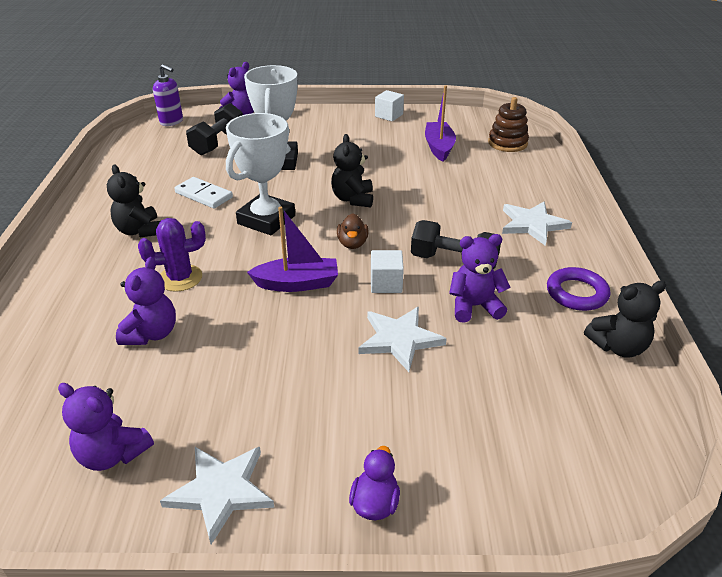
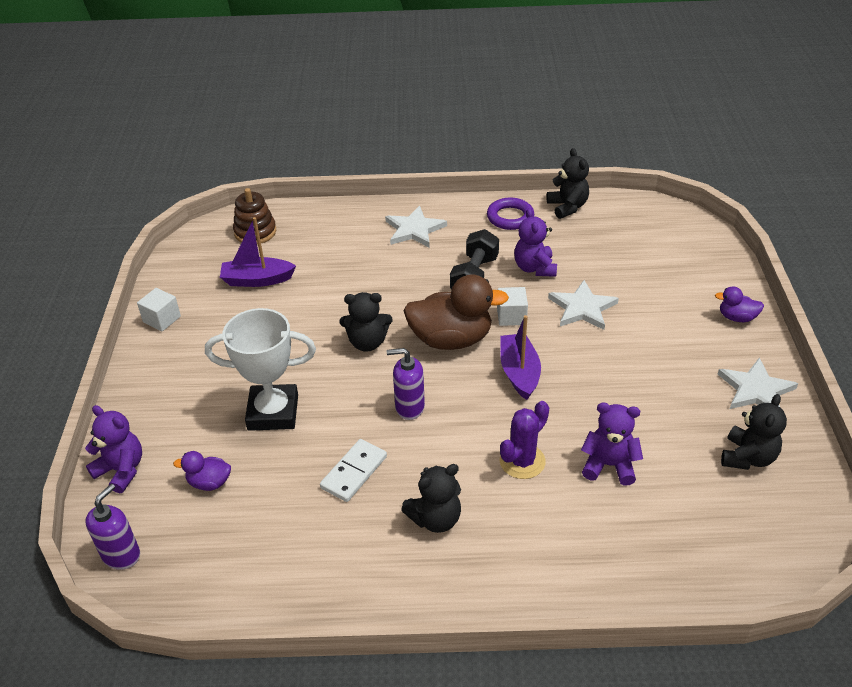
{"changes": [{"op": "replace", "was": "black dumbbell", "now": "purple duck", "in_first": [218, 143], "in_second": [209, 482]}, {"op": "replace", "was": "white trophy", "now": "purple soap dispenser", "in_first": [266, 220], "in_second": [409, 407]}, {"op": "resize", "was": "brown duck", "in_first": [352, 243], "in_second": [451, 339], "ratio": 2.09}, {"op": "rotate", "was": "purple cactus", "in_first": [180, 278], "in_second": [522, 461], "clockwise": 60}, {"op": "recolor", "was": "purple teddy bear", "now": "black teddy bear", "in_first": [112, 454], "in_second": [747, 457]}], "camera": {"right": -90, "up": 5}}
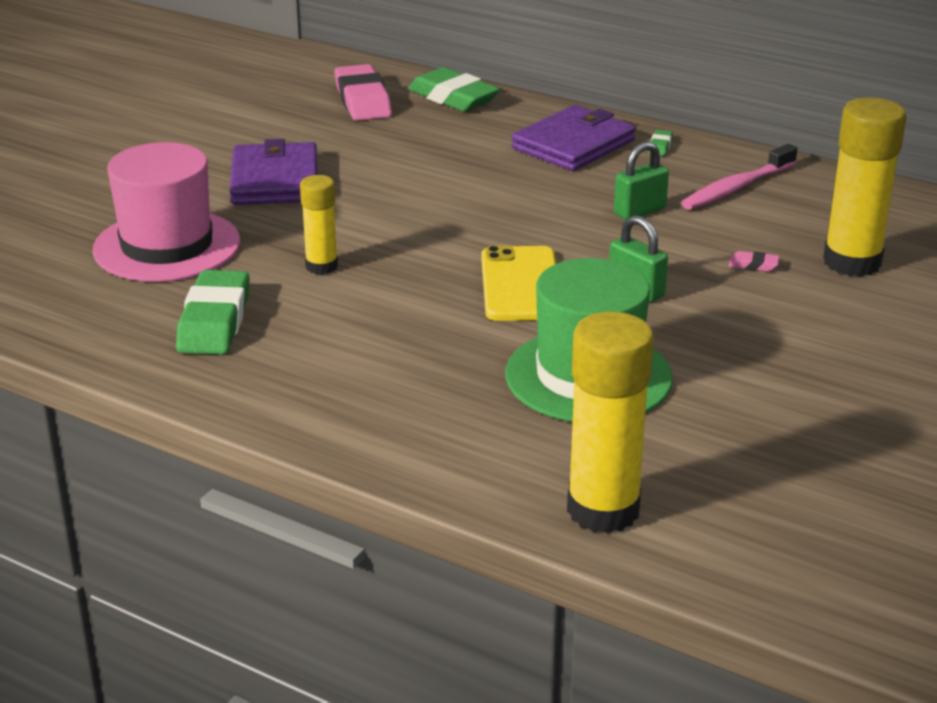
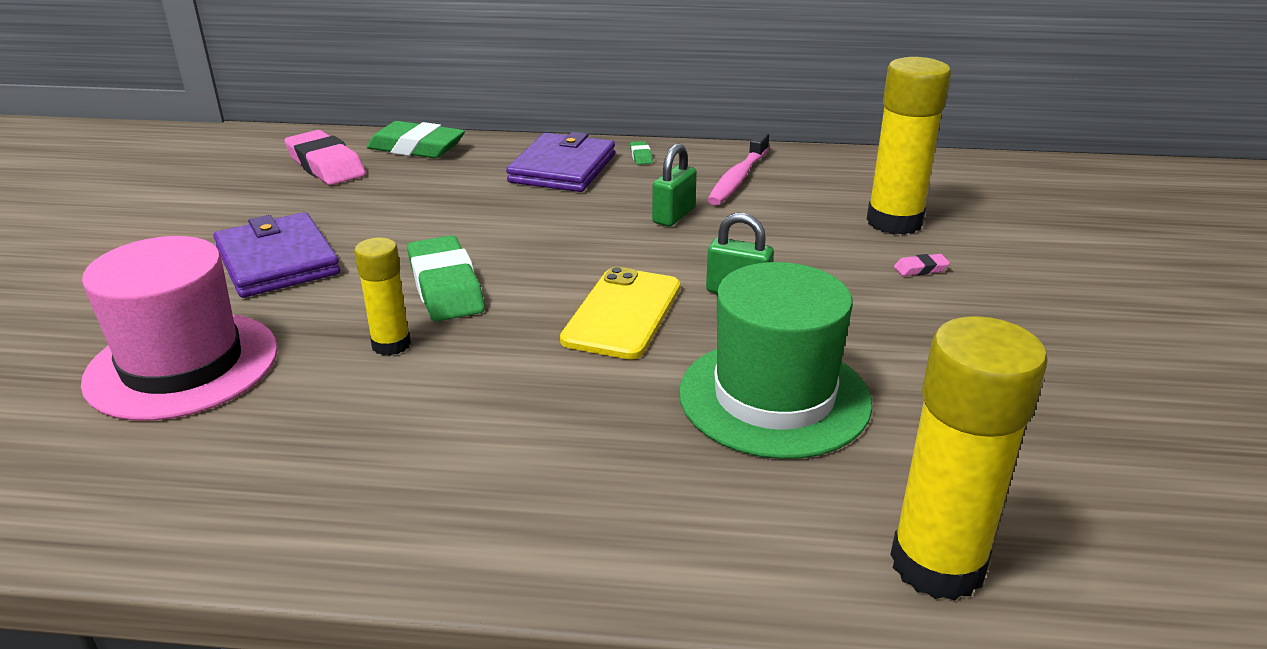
{"changes": [{"op": "move", "was": "green eraser", "in_first": [214, 321], "in_second": [445, 287]}, {"op": "rotate", "was": "yellow phone", "in_first": [521, 285], "in_second": [623, 313], "clockwise": 45}, {"op": "move", "was": "pink eraser", "in_first": [753, 265], "in_second": [920, 269]}], "camera": {"right": -25, "up": 0}}
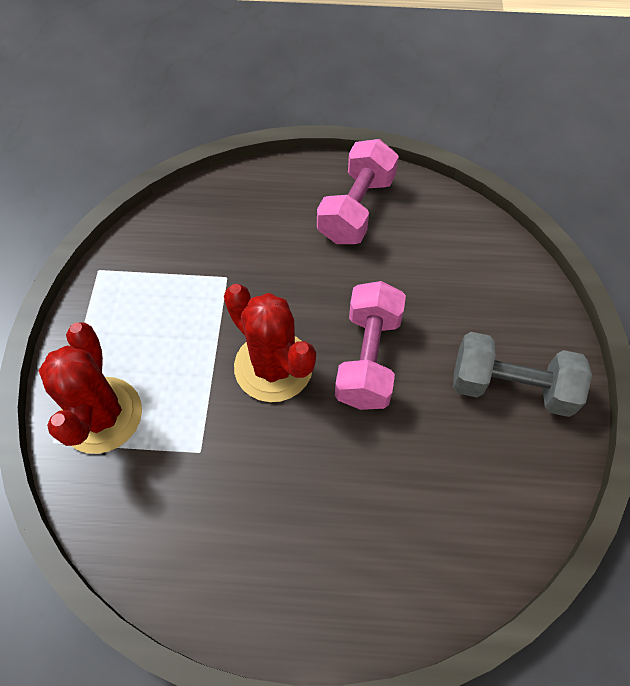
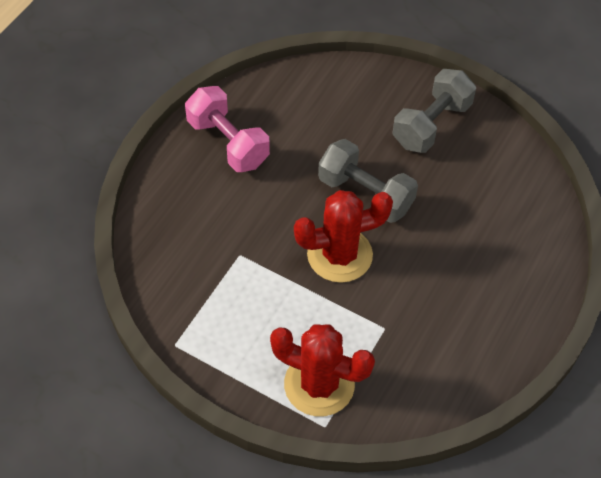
{"changes": [{"op": "recolor", "was": "pink dumbbell", "now": "grey dumbbell", "in_first": [368, 358], "in_second": [365, 194]}], "camera": {"right": -65, "up": -5}}
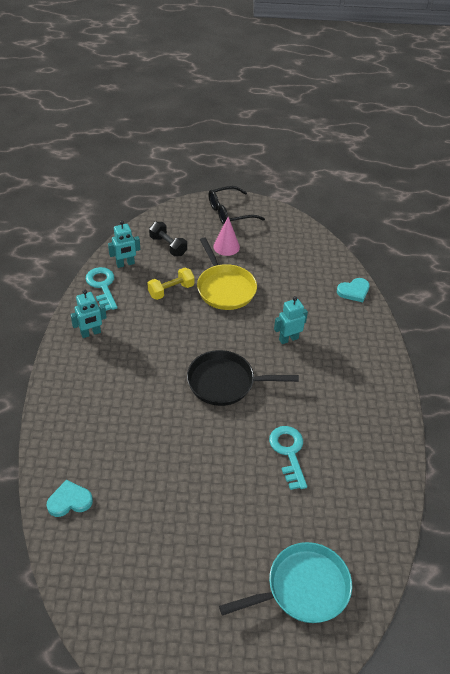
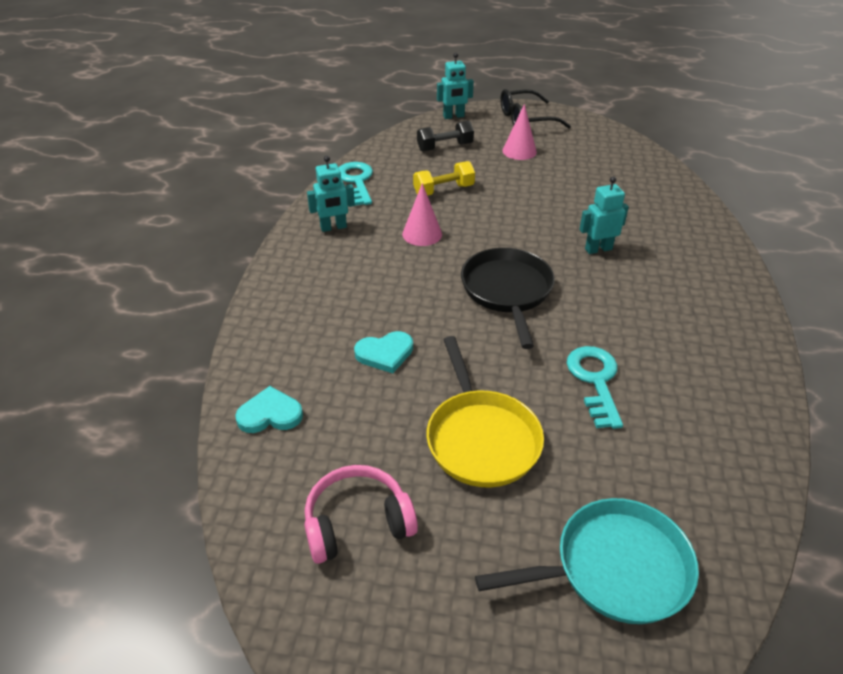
{"changes": [{"op": "insert", "now": "pink headphones", "in_second": [357, 523]}, {"op": "move", "was": "turquoise heart", "in_first": [354, 291], "in_second": [385, 353]}, {"op": "insert", "now": "pink cone", "in_second": [422, 234]}, {"op": "rotate", "was": "black dumbbell", "in_first": [168, 246], "in_second": [445, 147], "clockwise": -75}, {"op": "move", "was": "yellow pan", "in_first": [225, 288], "in_second": [481, 438]}, {"op": "move", "was": "turquoise robot", "in_first": [125, 264], "in_second": [453, 116]}, {"op": "rotate", "was": "black pan", "in_first": [225, 382], "in_second": [507, 291], "clockwise": 75}], "camera": {"right": 10, "up": -5}}
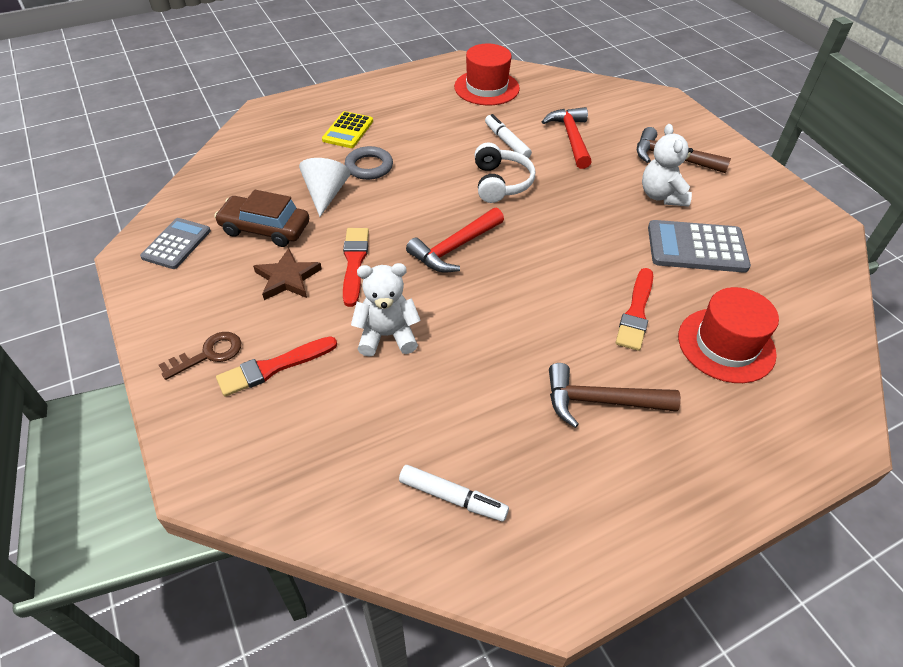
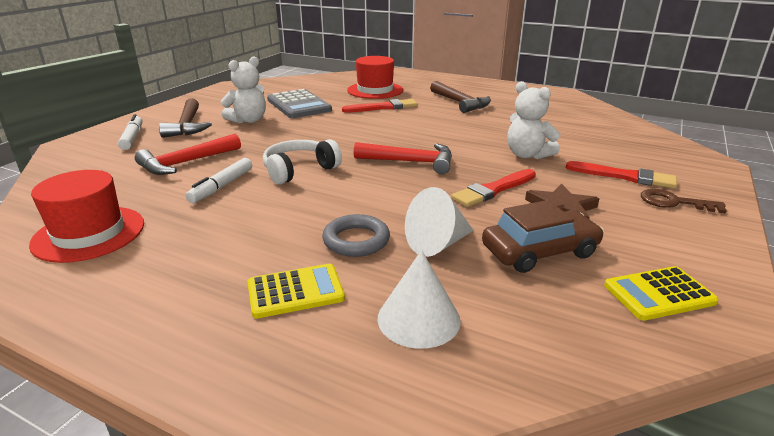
{"changes": [{"op": "move", "was": "white marker", "in_first": [452, 497], "in_second": [132, 138]}, {"op": "insert", "now": "white cone", "in_second": [418, 318]}, {"op": "rotate", "was": "brown car", "in_first": [265, 229], "in_second": [539, 251], "clockwise": -90}, {"op": "recolor", "was": "grey calculator", "now": "yellow calculator", "in_first": [176, 244], "in_second": [659, 294]}], "camera": {"right": -125, "up": -20}}
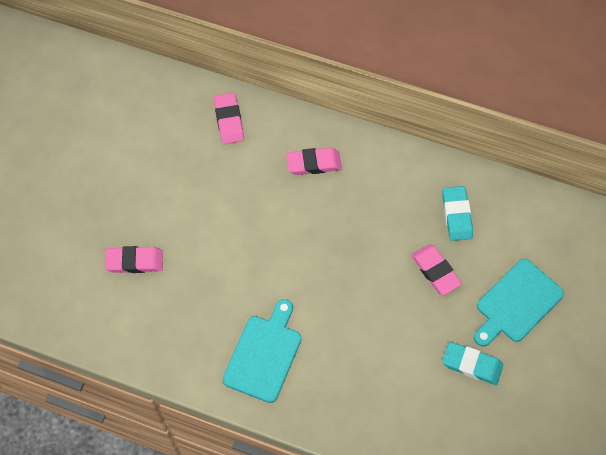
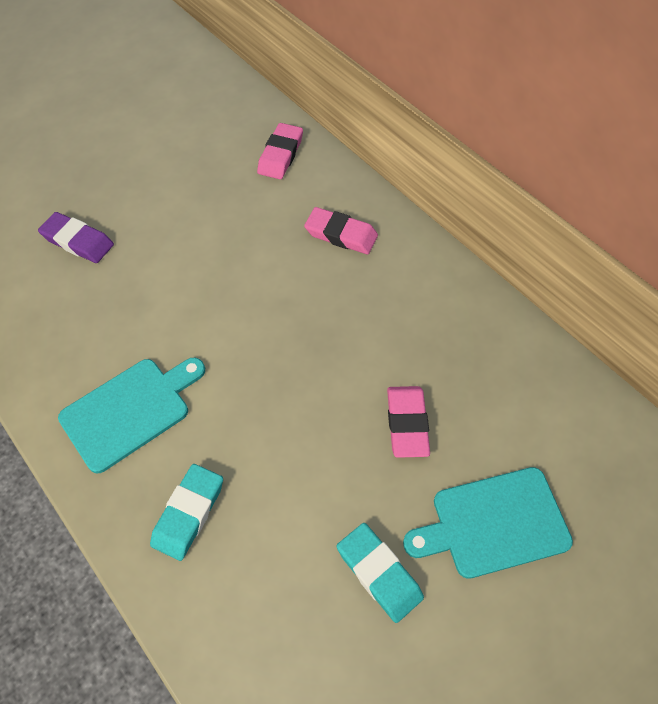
{"changes": [{"op": "recolor", "was": "pink eraser", "now": "purple eraser", "in_first": [134, 261], "in_second": [78, 241]}, {"op": "move", "was": "turquoise eraser", "in_first": [456, 215], "in_second": [188, 513]}], "camera": {"right": 30, "up": -5}}
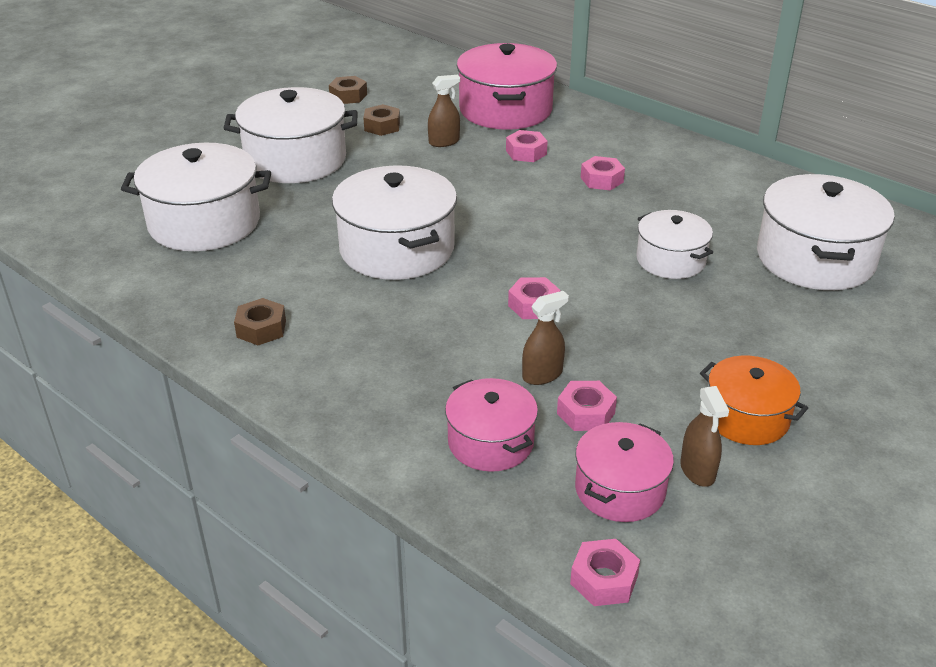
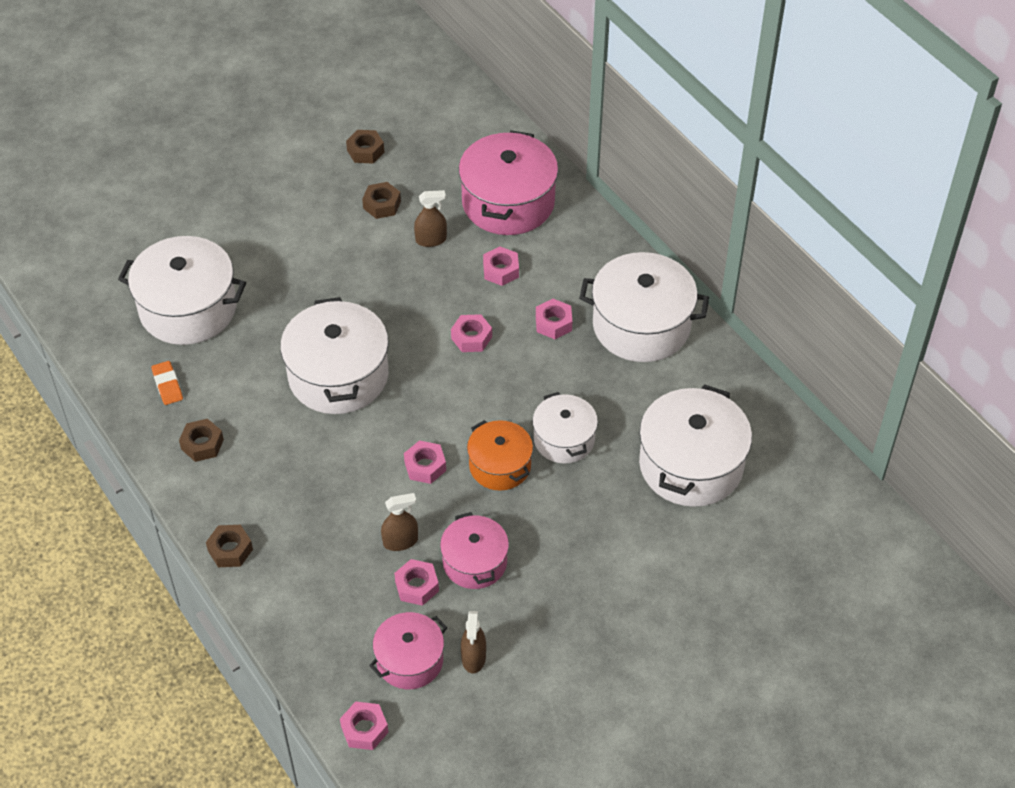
{"changes": [{"op": "insert", "now": "orange eraser", "in_second": [167, 385]}, {"op": "insert", "now": "brown nut", "in_second": [230, 550]}, {"op": "move", "was": "pink pot", "in_first": [490, 442], "in_second": [474, 562]}, {"op": "insert", "now": "pink nut", "in_second": [471, 338]}, {"op": "move", "was": "orange pot", "in_first": [746, 417], "in_second": [500, 466]}, {"op": "move", "was": "white pot", "in_first": [295, 160], "in_second": [641, 325]}], "camera": {"right": 15, "up": 15}}
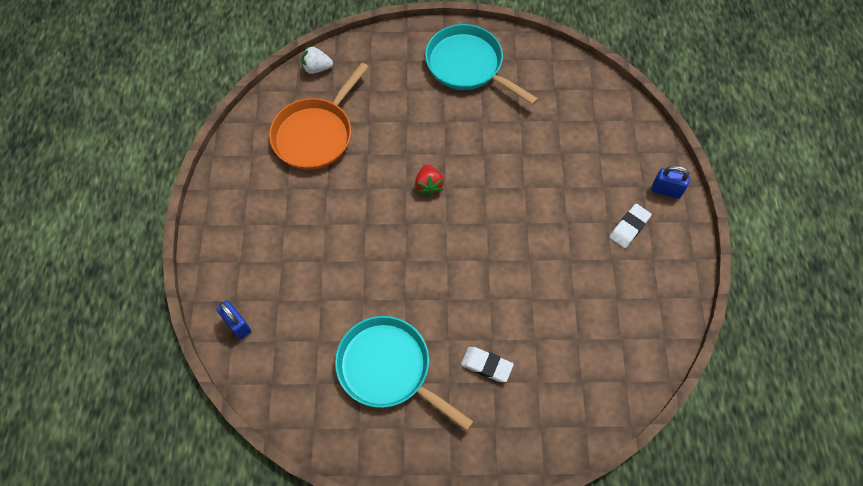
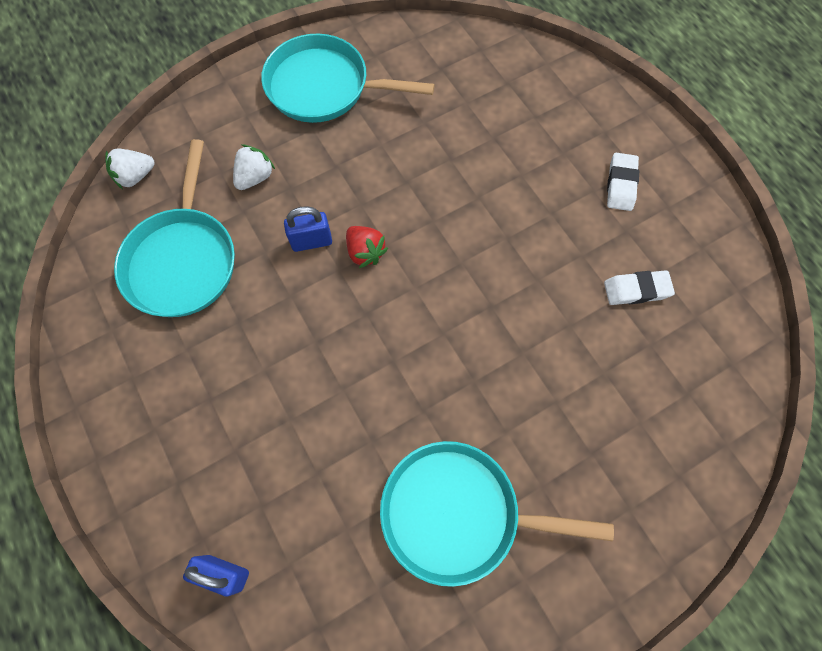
{"changes": [{"op": "recolor", "was": "orange pan", "now": "turquoise pan", "in_first": [315, 134], "in_second": [183, 260]}, {"op": "insert", "now": "white strawberry", "in_second": [255, 177]}, {"op": "move", "was": "blue padlock", "in_first": [666, 190], "in_second": [311, 241]}, {"op": "move", "was": "white eraser", "in_first": [486, 365], "in_second": [636, 290]}], "camera": {"right": -30, "up": 5}}
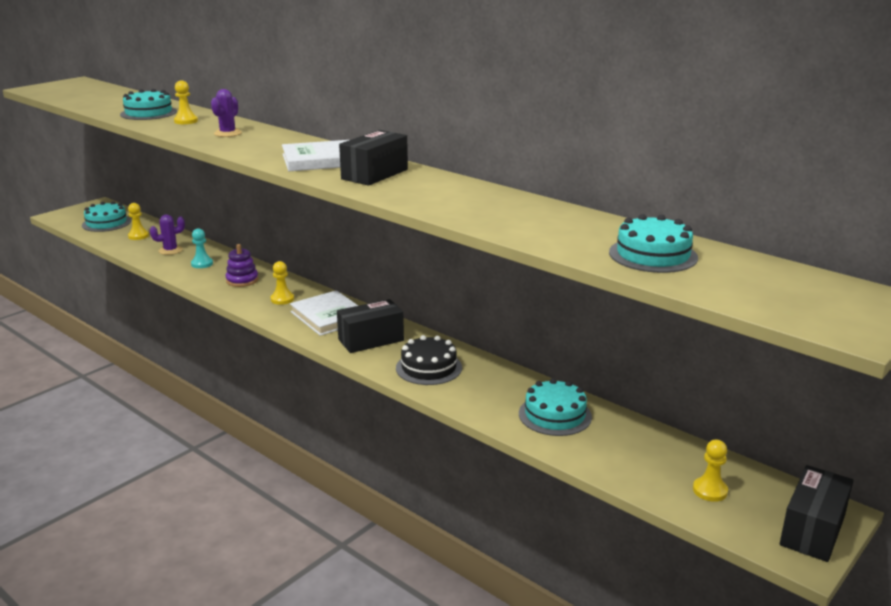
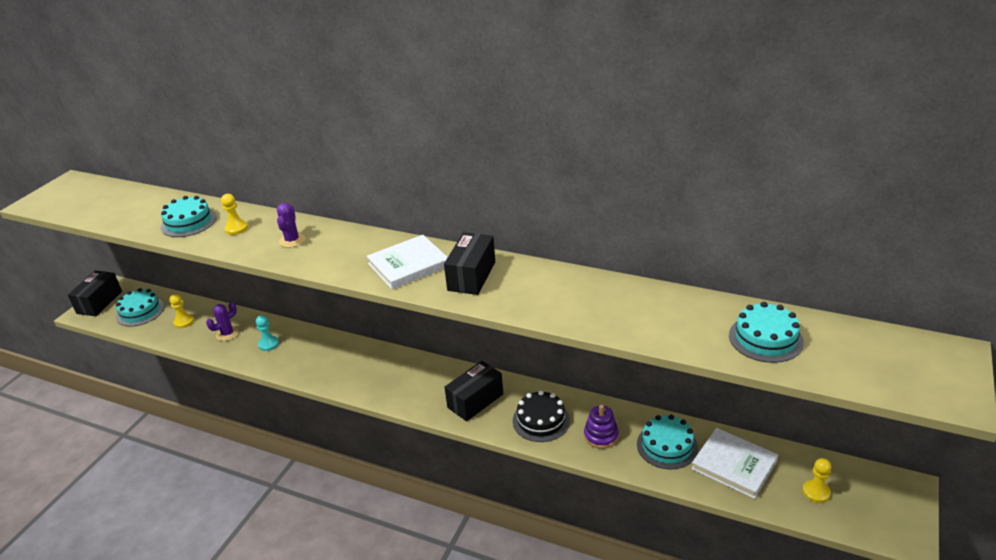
{"changes": [{"op": "move", "was": "black box", "in_first": [812, 530], "in_second": [99, 302]}, {"op": "move", "was": "purple stacking toy", "in_first": [242, 280], "in_second": [601, 436]}, {"op": "move", "was": "white book", "in_first": [329, 316], "in_second": [734, 465]}, {"op": "delete", "was": "yellow pawn", "in_first": [282, 299]}], "camera": {"right": -15, "up": 10}}
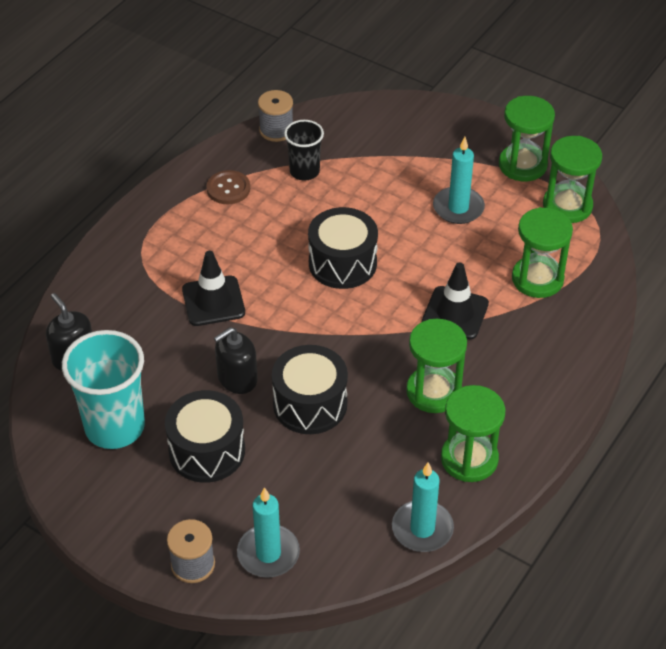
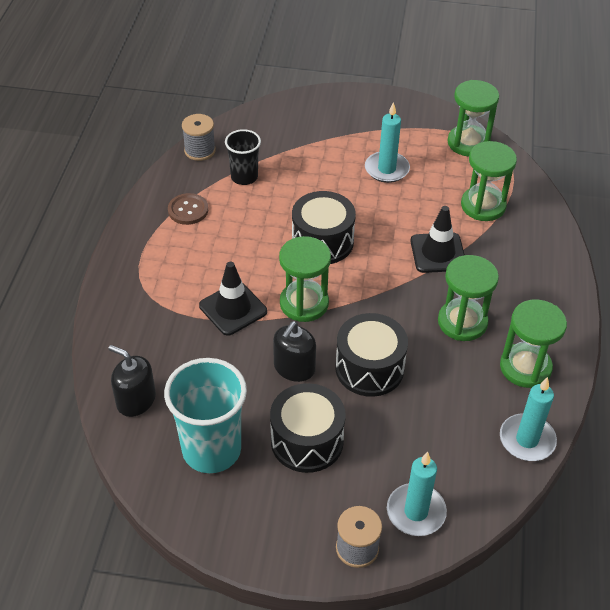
{"changes": [{"op": "move", "was": "green hourglass", "in_first": [522, 165], "in_second": [304, 303]}], "camera": {"right": -25, "up": 0}}
